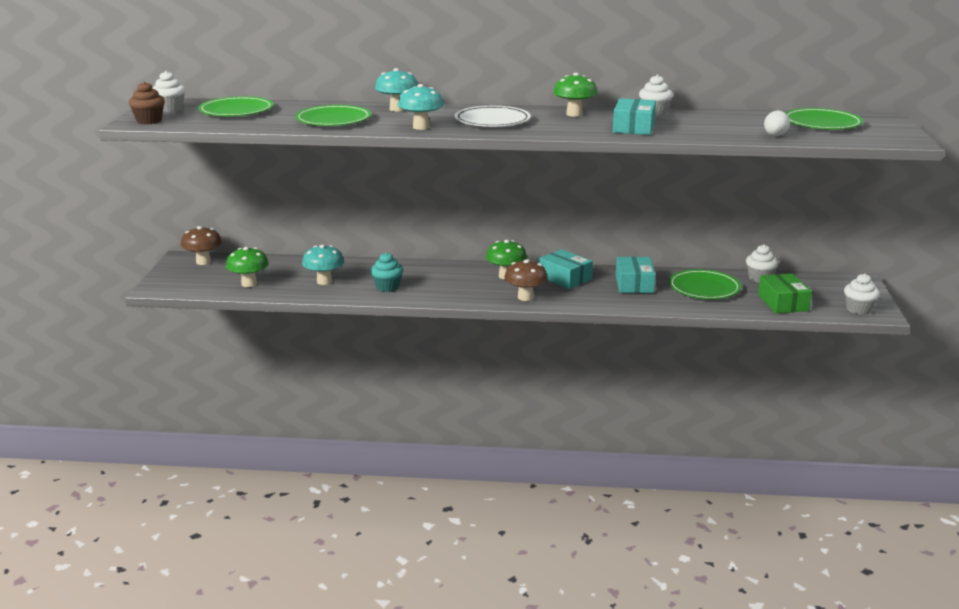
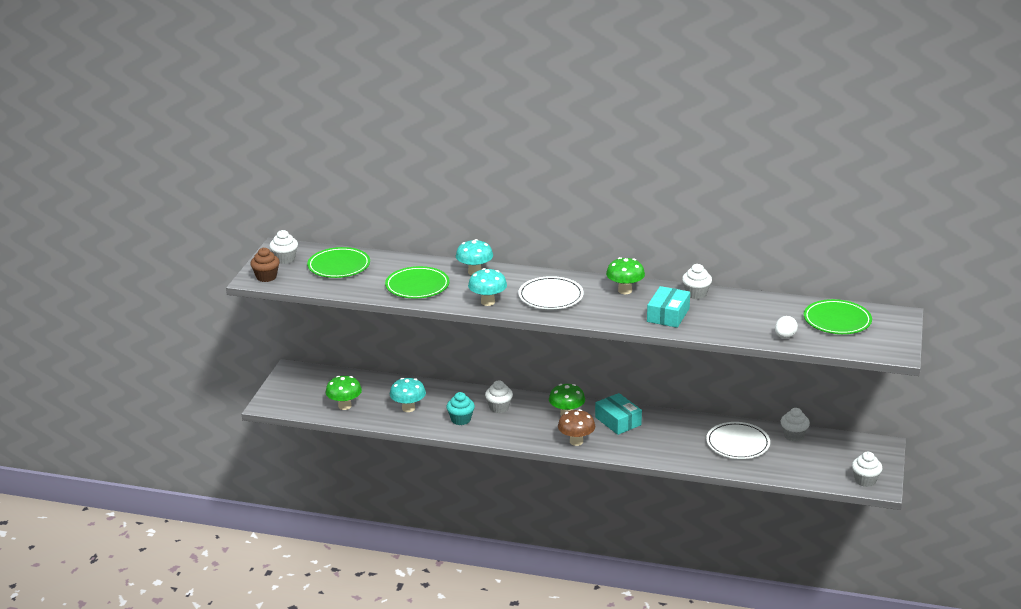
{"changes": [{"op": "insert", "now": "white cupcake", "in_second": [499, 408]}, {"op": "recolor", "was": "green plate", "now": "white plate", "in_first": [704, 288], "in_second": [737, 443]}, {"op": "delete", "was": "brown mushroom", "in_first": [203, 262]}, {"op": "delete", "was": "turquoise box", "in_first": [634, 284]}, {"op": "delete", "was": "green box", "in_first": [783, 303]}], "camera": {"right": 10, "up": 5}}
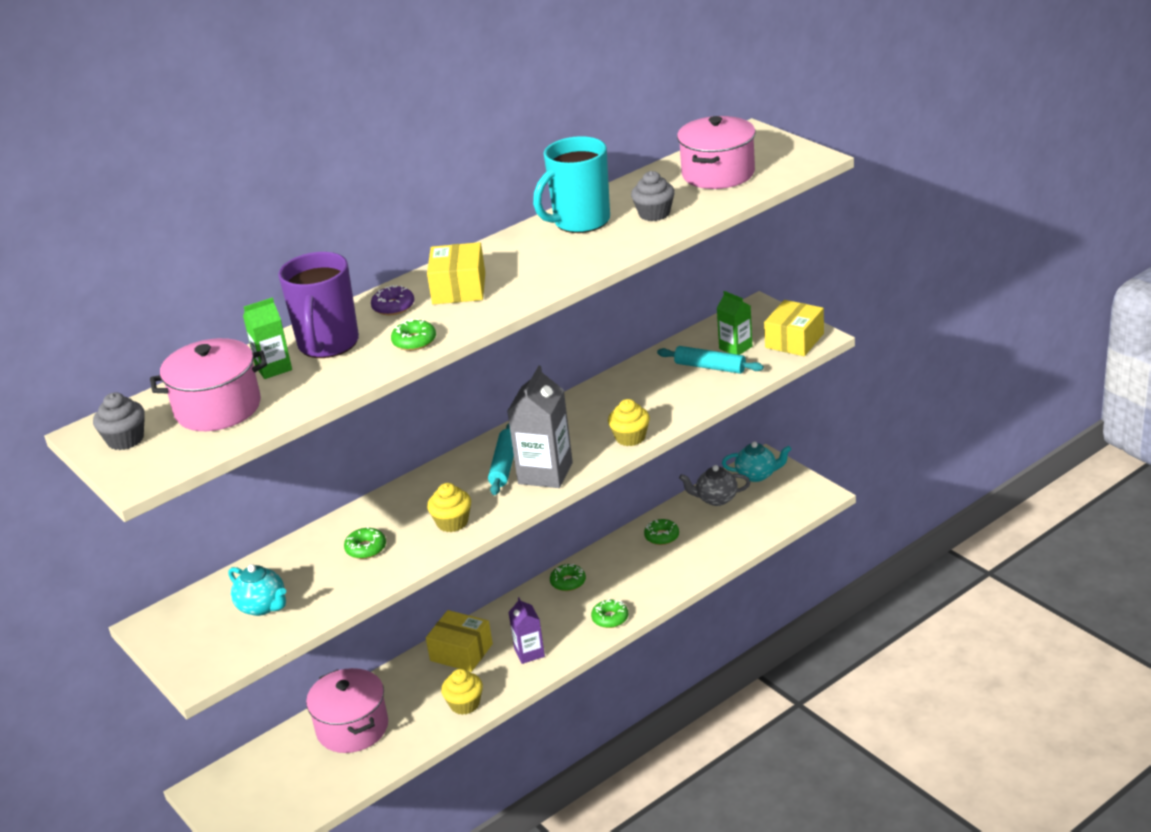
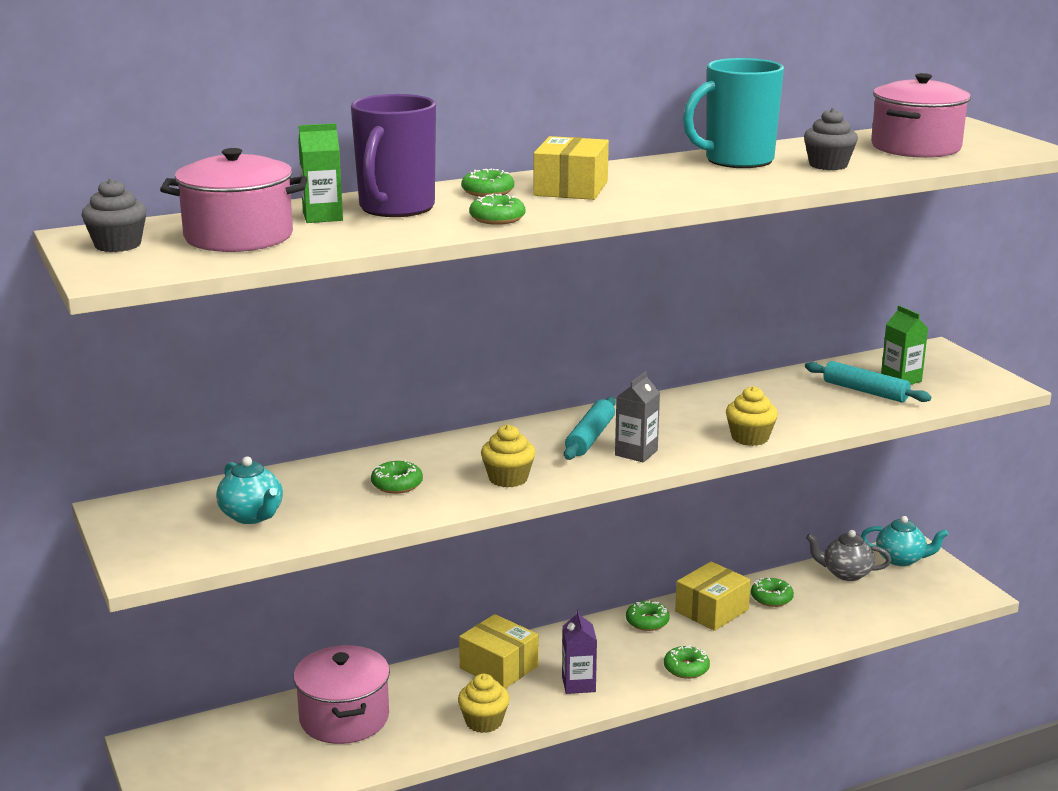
{"changes": [{"op": "recolor", "was": "purple donut", "now": "green donut", "in_first": [393, 307], "in_second": [487, 192]}, {"op": "resize", "was": "grey carton", "in_first": [545, 473], "in_second": [636, 453], "ratio": 0.59}, {"op": "move", "was": "yellow box", "in_first": [794, 340], "in_second": [712, 610]}], "camera": {"right": 10, "up": -10}}
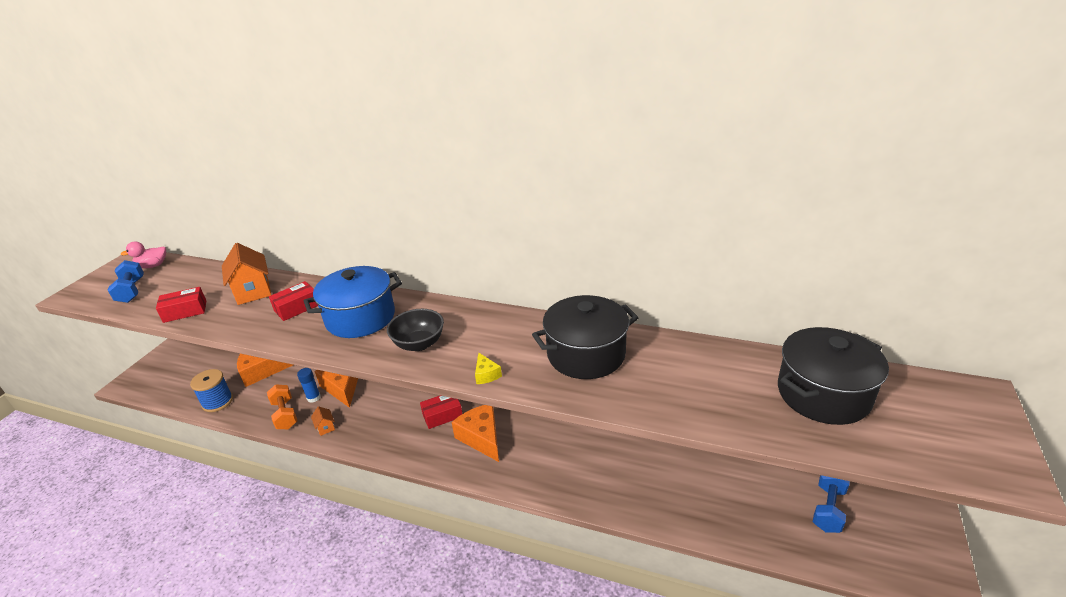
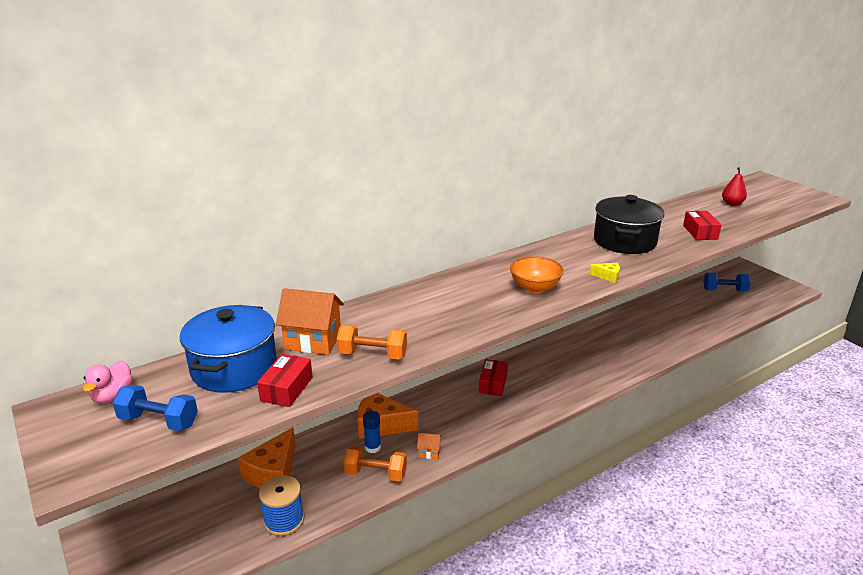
{"changes": [{"op": "move", "was": "blue pot", "in_first": [360, 318], "in_second": [234, 368]}, {"op": "insert", "now": "orange dumbbell", "in_second": [372, 355]}, {"op": "recolor", "was": "black bowl", "now": "orange bowl", "in_first": [419, 344], "in_second": [535, 288]}, {"op": "move", "was": "red box", "in_first": [297, 308], "in_second": [700, 232]}, {"op": "rotate", "was": "blue dumbbell", "in_first": [828, 509], "in_second": [724, 290], "clockwise": -60}, {"op": "replace", "was": "black pot", "now": "red pear", "in_first": [823, 394], "in_second": [732, 204]}, {"op": "delete", "was": "orange cheese", "in_first": [481, 438]}], "camera": {"right": -55, "up": -5}}
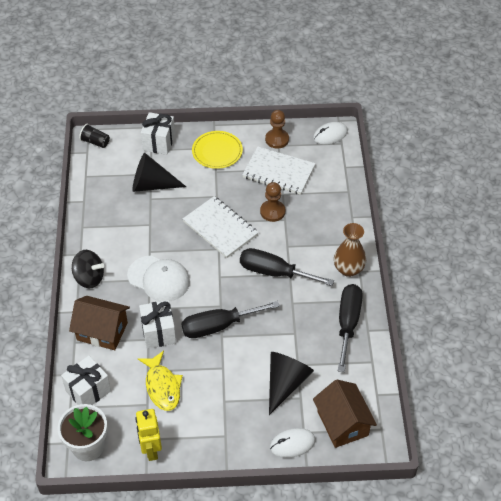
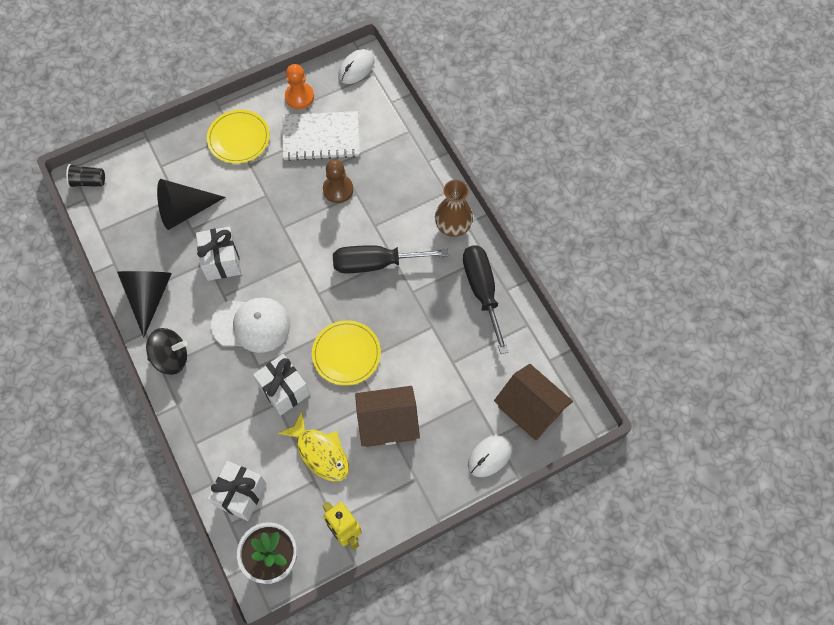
{"changes": [{"op": "move", "was": "black cone", "in_first": [285, 383], "in_second": [149, 296]}, {"op": "move", "was": "white gift", "in_first": [159, 142], "in_second": [222, 261]}, {"op": "recolor", "was": "brown pawn", "now": "orange pawn", "in_first": [277, 139], "in_second": [299, 97]}, {"op": "replace", "was": "black screwdriver", "now": "yellow plate", "in_first": [218, 326], "in_second": [346, 354]}, {"op": "move", "was": "brown house", "in_first": [102, 331], "in_second": [388, 423]}, {"op": "delete", "was": "white notebook", "in_first": [220, 228]}], "camera": {"right": -25, "up": 15}}
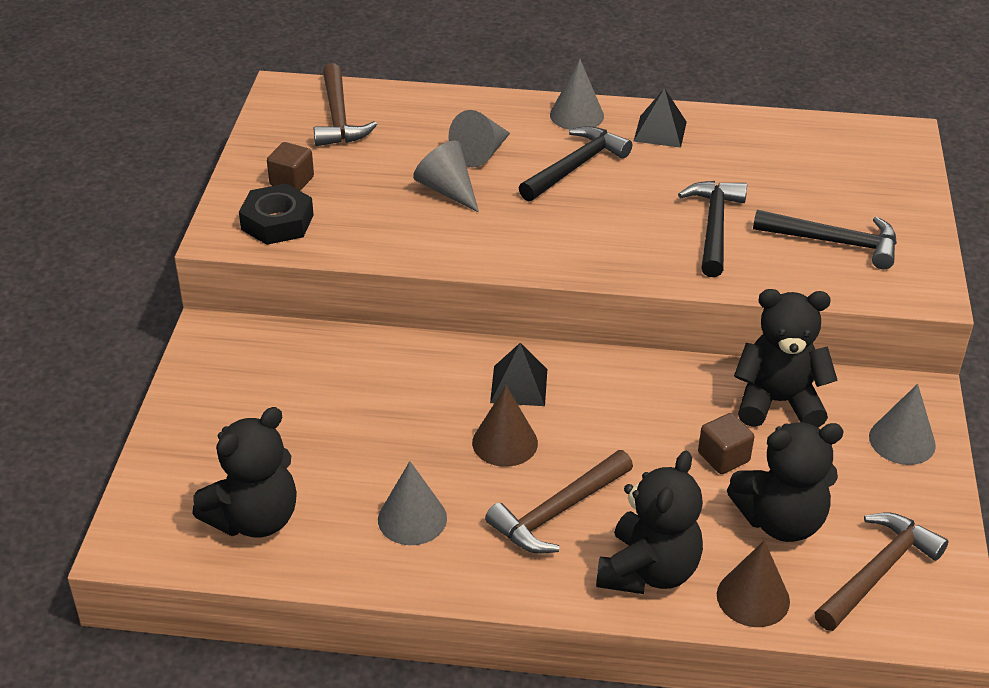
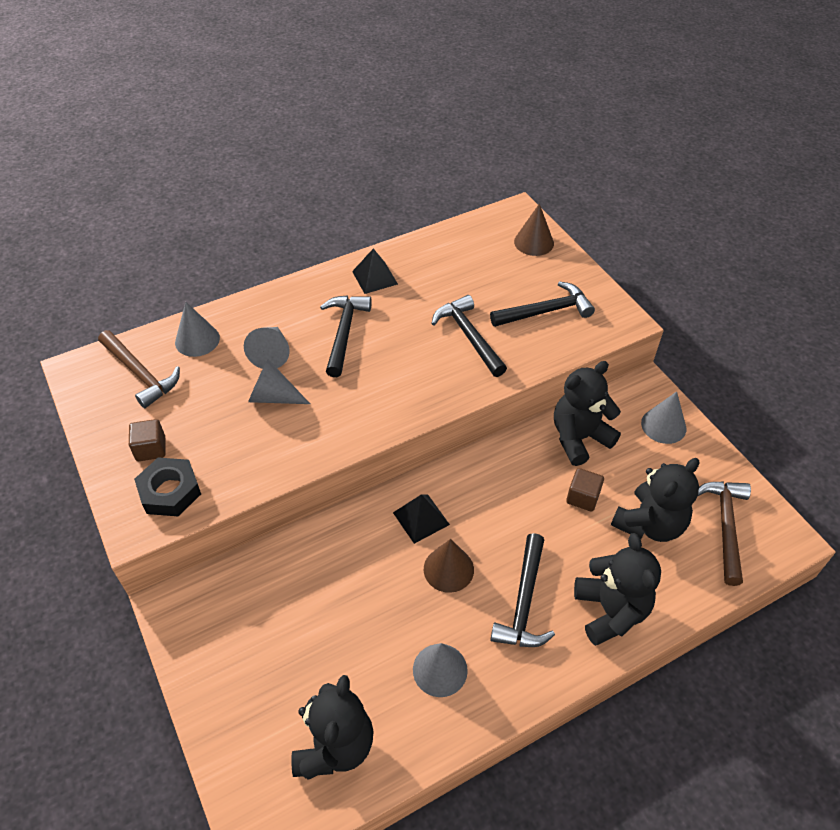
{"changes": [{"op": "move", "was": "grey cone", "in_first": [576, 115], "in_second": [197, 340]}, {"op": "recolor", "was": "brown hammer", "now": "black hammer", "in_first": [558, 512], "in_second": [524, 601]}, {"op": "move", "was": "brown cone", "in_first": [753, 597], "in_second": [534, 242]}], "camera": {"right": -35, "up": 10}}
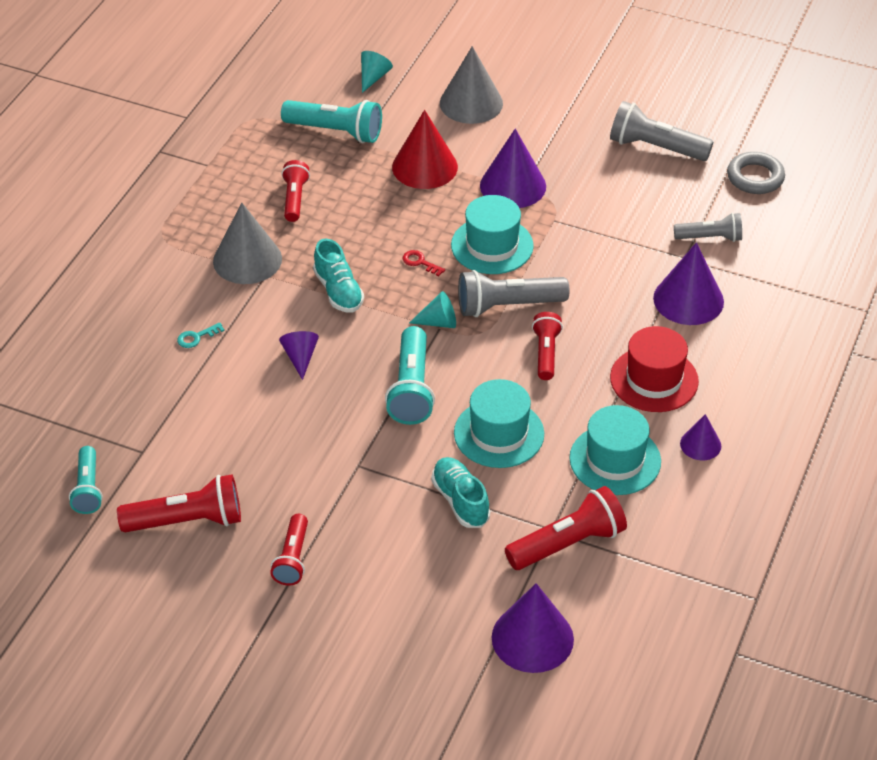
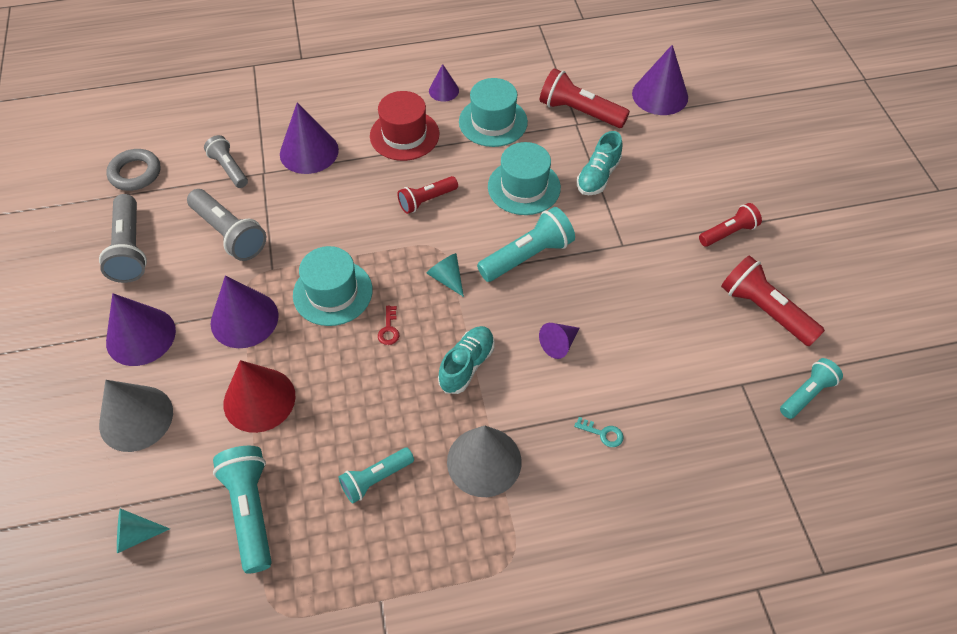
{"changes": [{"op": "insert", "now": "purple cone", "in_second": [141, 336]}, {"op": "move", "was": "grey flashlight", "in_first": [507, 306], "in_second": [229, 234]}, {"op": "recolor", "was": "red flashlight", "now": "turquoise flashlight", "in_first": [295, 198], "in_second": [375, 479]}], "camera": {"right": -125, "up": 10}}
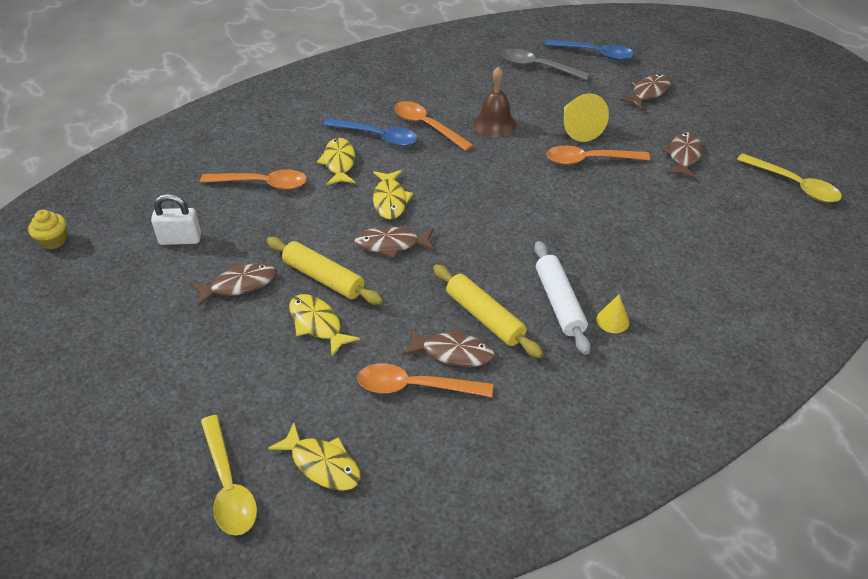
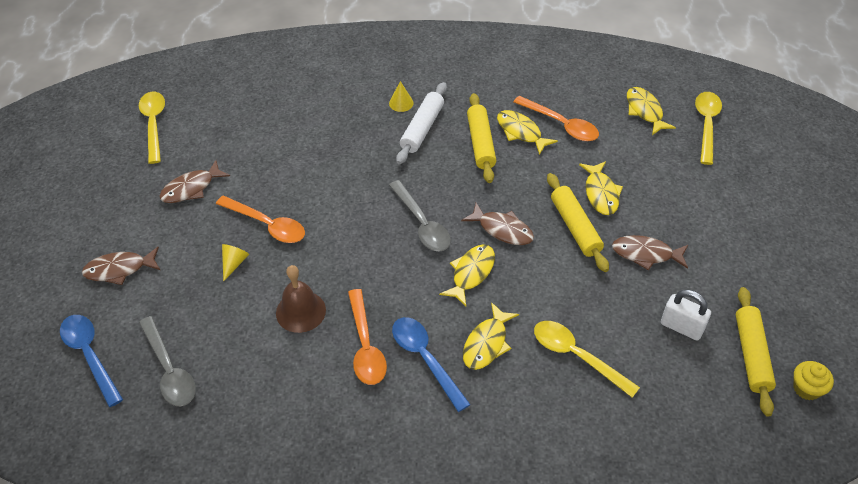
{"changes": [{"op": "resize", "was": "yellow cone", "in_first": [578, 128], "in_second": [234, 263], "ratio": 0.55}, {"op": "insert", "now": "grey spoon", "in_second": [422, 224]}, {"op": "recolor", "was": "brown fish", "now": "yellow fish", "in_first": [453, 352], "in_second": [521, 132]}, {"op": "recolor", "was": "orange spoon", "now": "yellow spoon", "in_first": [262, 184], "in_second": [576, 356]}, {"op": "insert", "now": "yellow rolling pin", "in_second": [751, 355]}], "camera": {"right": -145, "up": 5}}
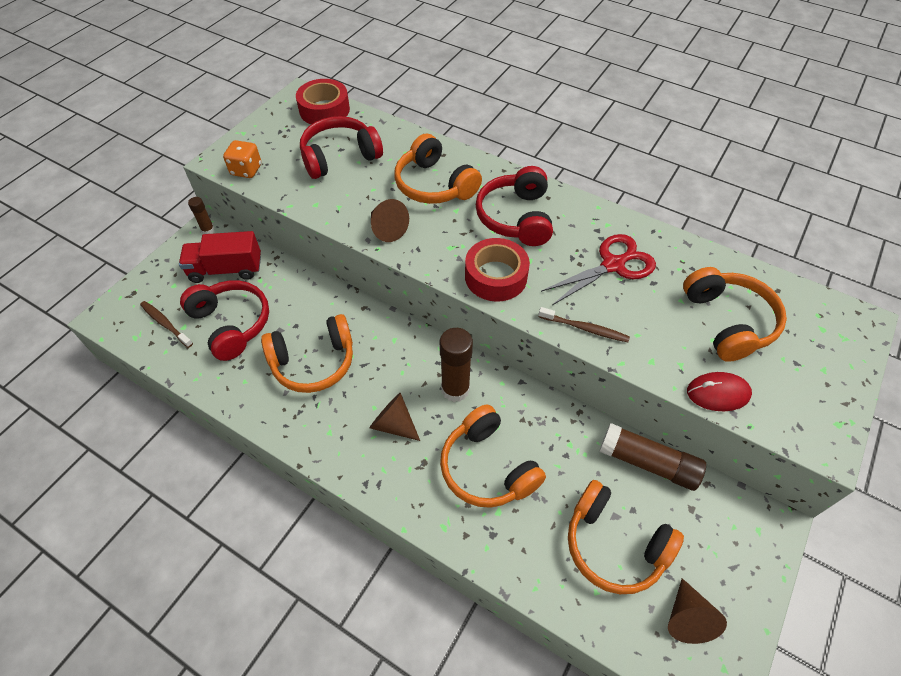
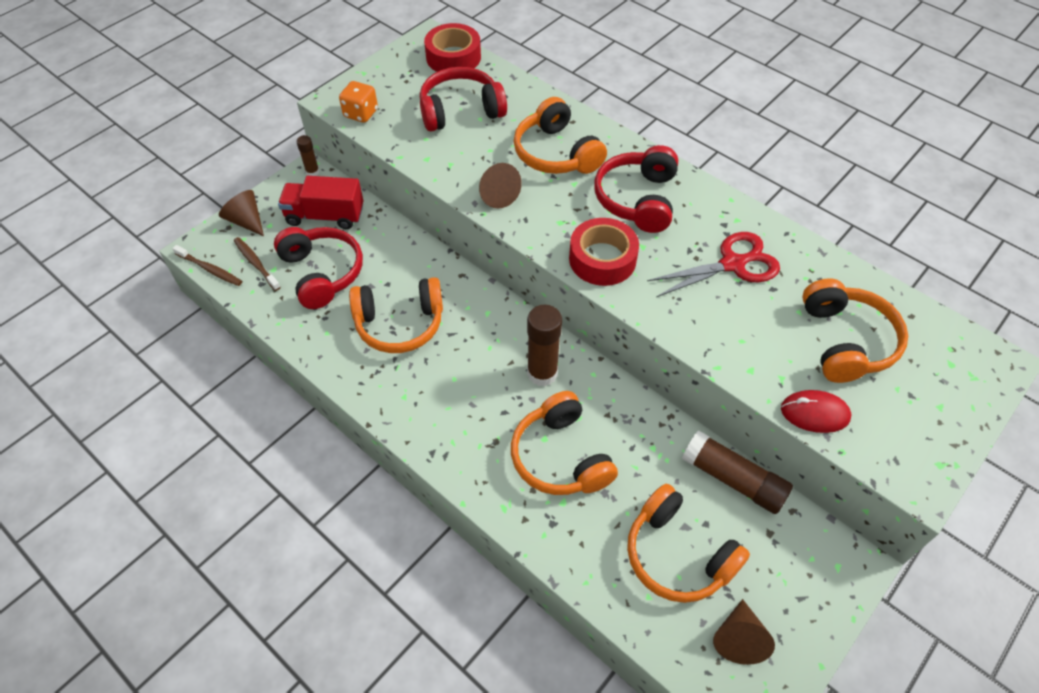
{"changes": [{"op": "move", "was": "brown toothbrush", "in_first": [585, 328], "in_second": [210, 269]}, {"op": "move", "was": "brown cone", "in_first": [394, 424], "in_second": [246, 221]}], "camera": {"right": 10, "up": 0}}
